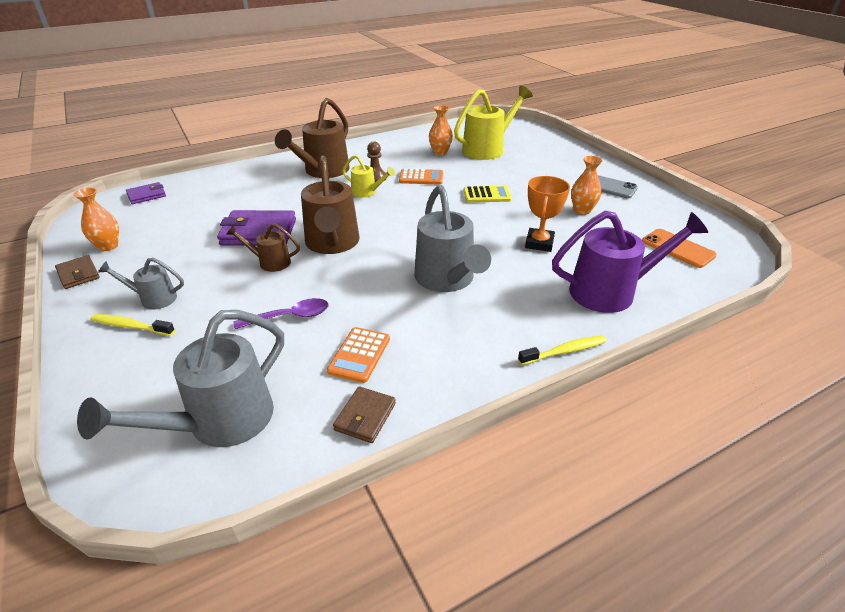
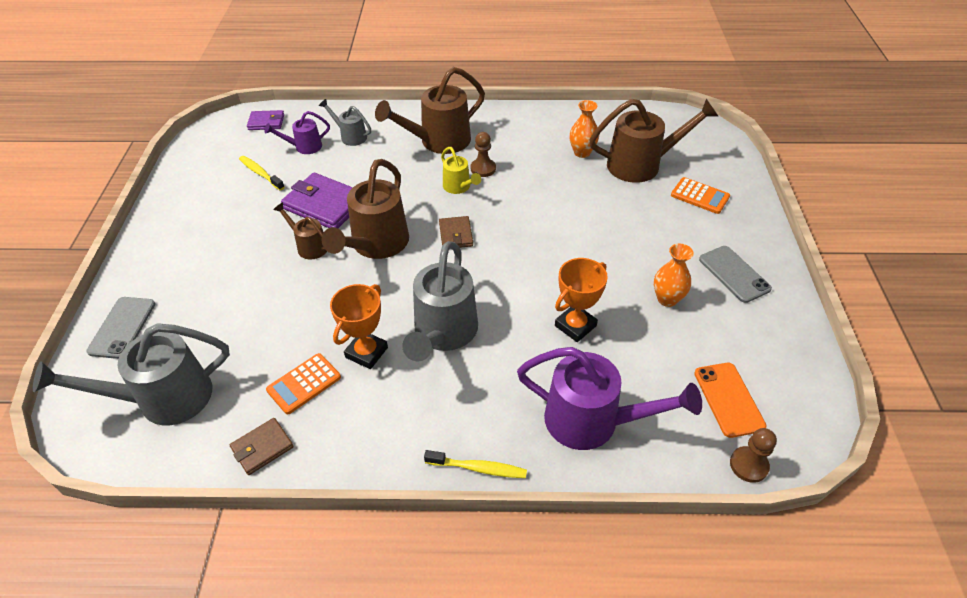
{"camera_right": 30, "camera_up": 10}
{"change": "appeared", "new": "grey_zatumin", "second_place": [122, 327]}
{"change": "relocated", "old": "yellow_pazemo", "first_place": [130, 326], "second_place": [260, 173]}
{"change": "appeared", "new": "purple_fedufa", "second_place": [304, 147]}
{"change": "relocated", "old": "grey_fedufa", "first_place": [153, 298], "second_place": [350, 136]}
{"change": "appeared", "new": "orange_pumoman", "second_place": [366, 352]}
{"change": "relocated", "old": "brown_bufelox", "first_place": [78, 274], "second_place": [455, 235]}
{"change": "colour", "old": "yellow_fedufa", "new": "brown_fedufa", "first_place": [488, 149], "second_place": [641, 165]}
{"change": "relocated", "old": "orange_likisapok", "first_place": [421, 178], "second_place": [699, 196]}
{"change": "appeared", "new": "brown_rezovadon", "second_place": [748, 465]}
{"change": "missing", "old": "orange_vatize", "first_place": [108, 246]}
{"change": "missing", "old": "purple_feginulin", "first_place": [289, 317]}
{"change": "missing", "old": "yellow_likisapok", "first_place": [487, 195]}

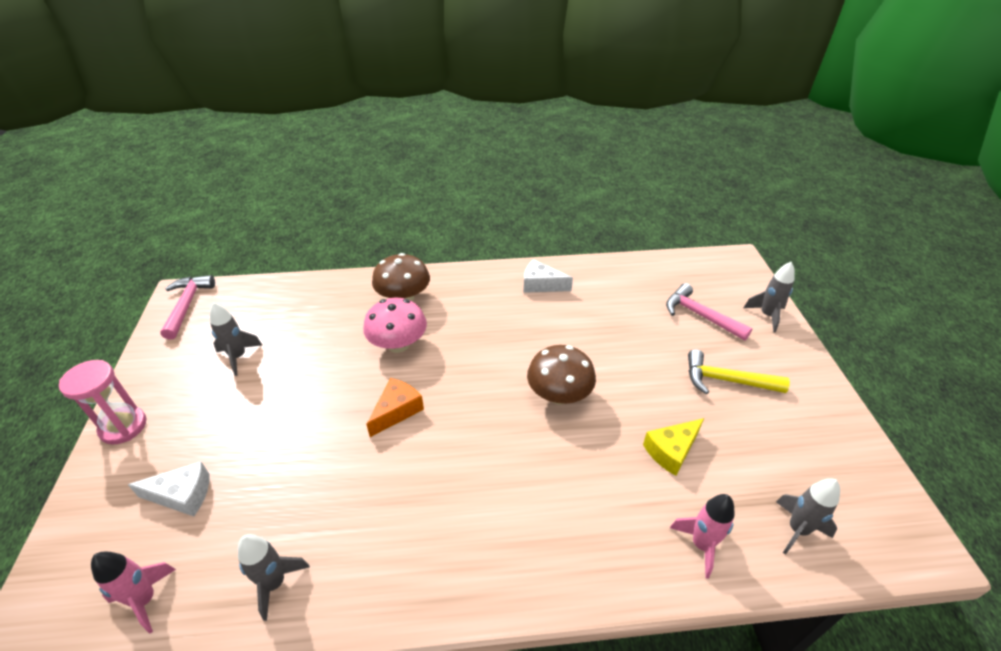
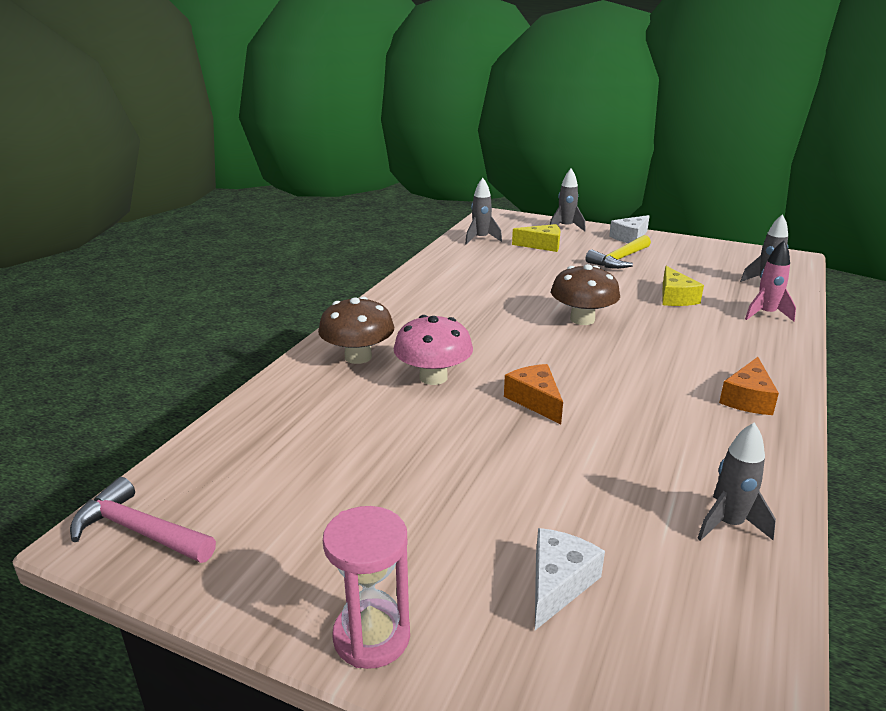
{"camera_right": -60, "camera_up": -15}
{"change": "relocated", "old": "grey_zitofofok", "first_place": [238, 357], "second_place": [481, 239]}
{"change": "exchanged", "old": "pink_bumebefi", "new": "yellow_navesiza", "first_place": [700, 315], "second_place": [542, 245]}
{"change": "relocated", "old": "white_navesiza", "first_place": [541, 284], "second_place": [630, 237]}
{"change": "appeared", "new": "orange_navesiza", "second_place": [747, 398]}
{"change": "missing", "old": "pink_zitofofok", "first_place": [145, 600]}

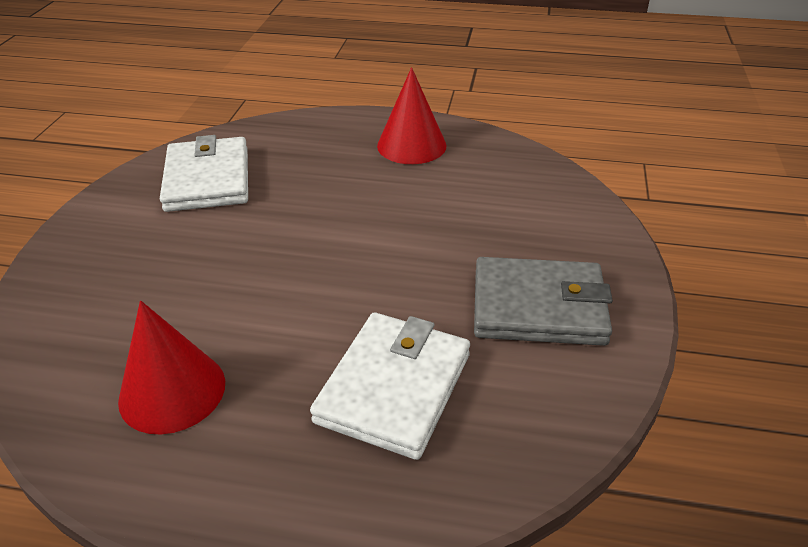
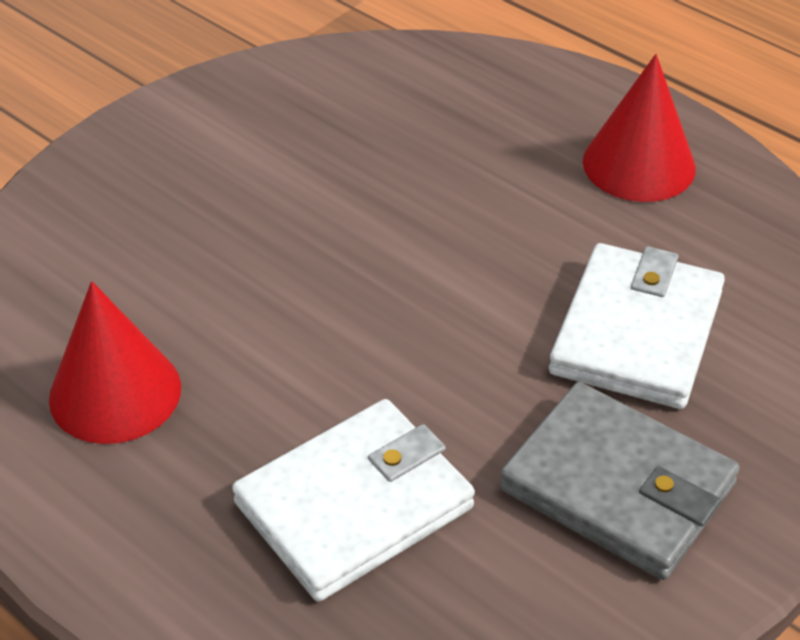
{"camera_right": 30, "camera_up": 5}
{"change": "relocated", "old": "white_bufelox", "first_place": [208, 179], "second_place": [636, 332]}

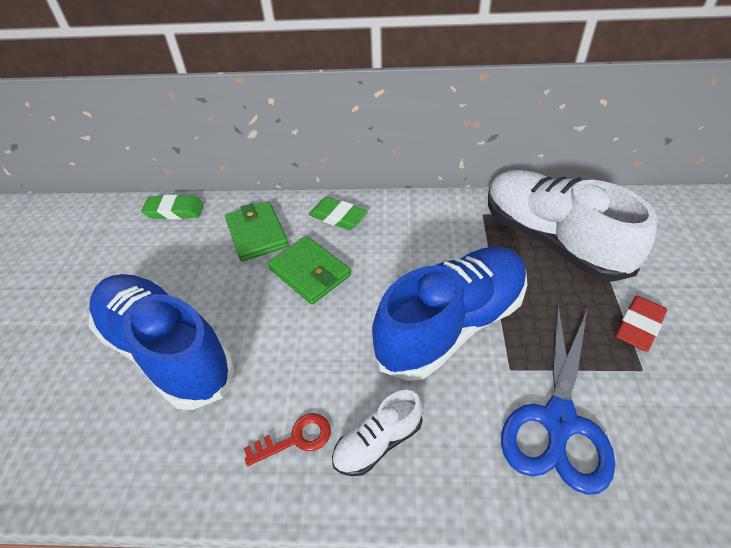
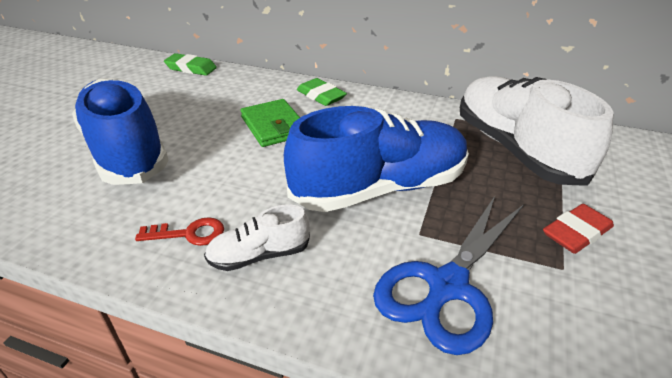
{"camera_right": 15, "camera_up": -10}
{"change": "missing", "old": "green_bufelox", "first_place": [257, 234]}

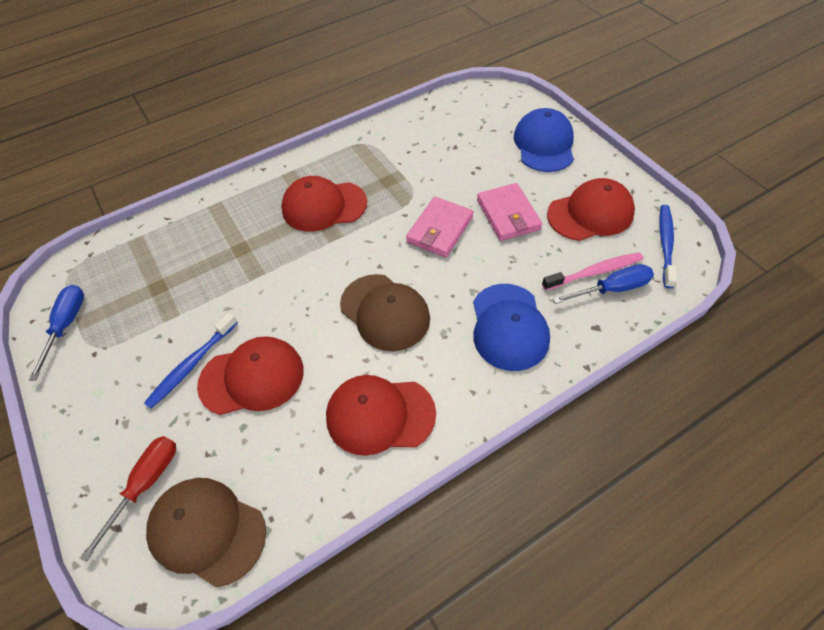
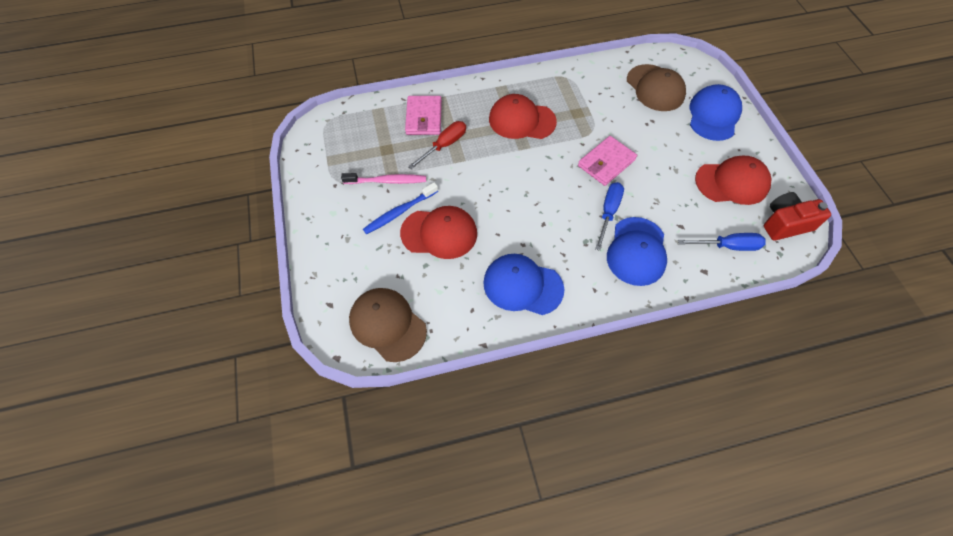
{"camera_right": 15, "camera_up": 5}
{"change": "relocated", "old": "pink_pazemo", "first_place": [594, 272], "second_place": [387, 181]}
{"change": "relocated", "old": "pink_bufelox", "first_place": [508, 214], "second_place": [424, 118]}
{"change": "relocated", "old": "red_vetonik", "first_place": [145, 484], "second_place": [444, 145]}
{"change": "colour", "old": "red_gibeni", "new": "blue_gibeni", "first_place": [380, 415], "second_place": [522, 285]}
{"change": "relocated", "old": "blue_vetonik", "first_place": [66, 326], "second_place": [608, 212]}
{"change": "relocated", "old": "brown_gibeni", "first_place": [385, 312], "second_place": [655, 88]}
{"change": "exchanged", "old": "blue_pazemo", "new": "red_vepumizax", "first_place": [665, 244], "second_place": [785, 224]}

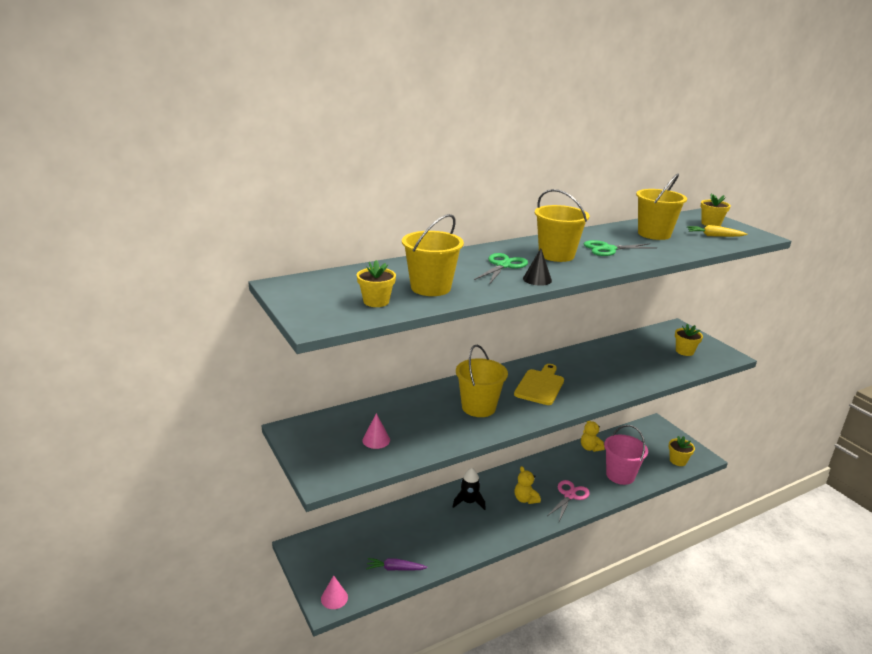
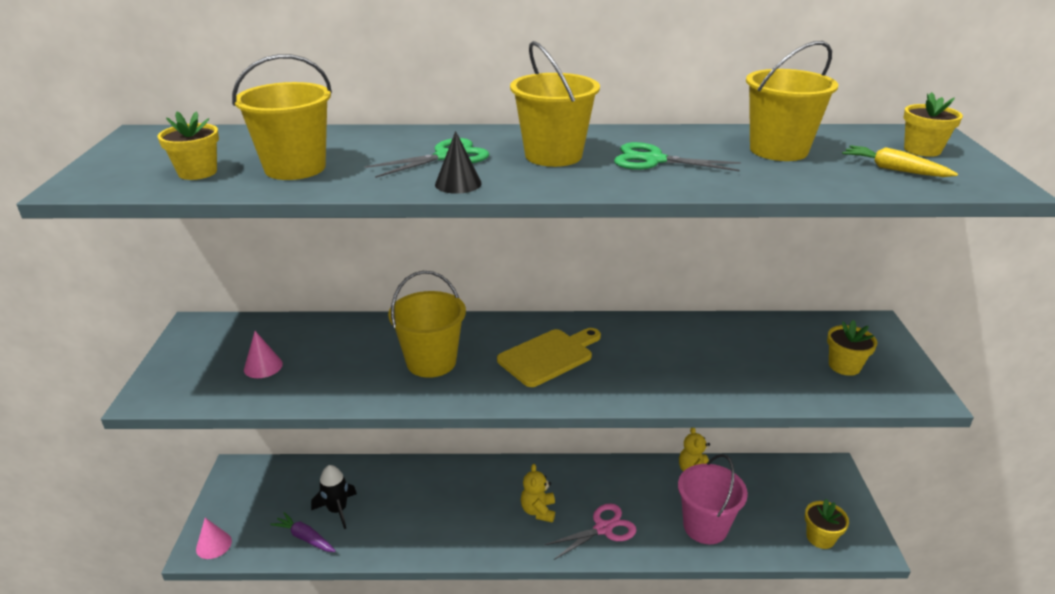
{"camera_right": 30, "camera_up": 5}
{"change": "relocated", "old": "black_zitofofok", "first_place": [469, 502], "second_place": [337, 510]}

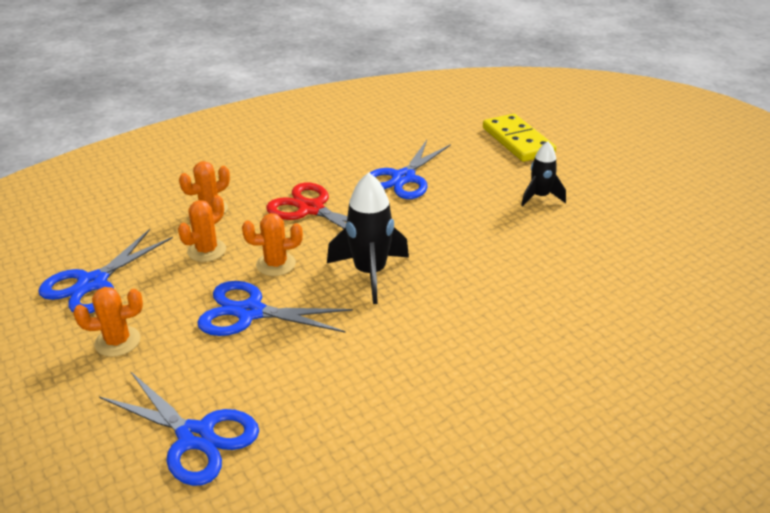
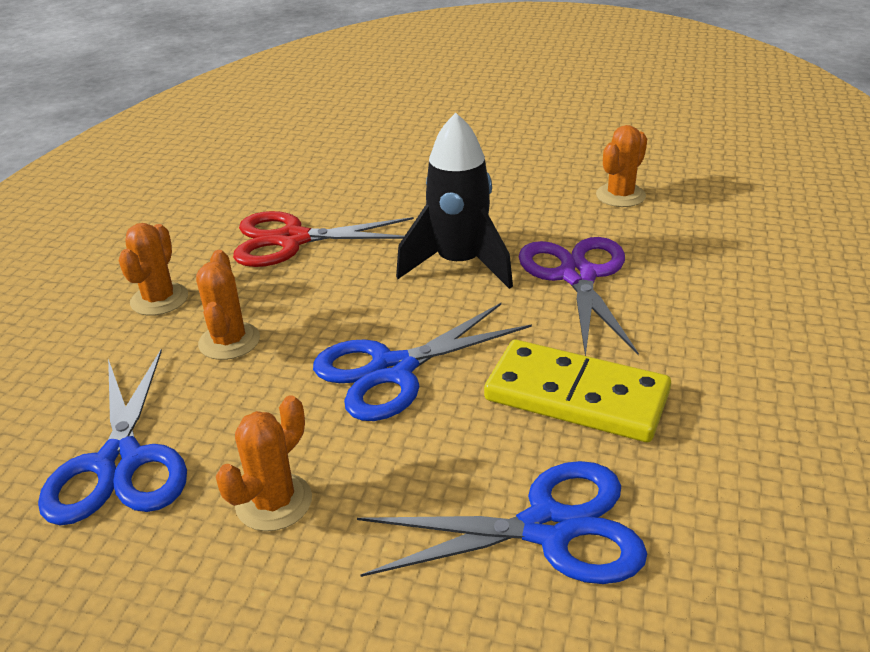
{"camera_right": -40, "camera_up": 0}
{"change": "relocated", "old": "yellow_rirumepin", "first_place": [517, 141], "second_place": [576, 396]}
{"change": "appeared", "new": "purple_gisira", "second_place": [577, 276]}
{"change": "relocated", "old": "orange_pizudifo", "first_place": [276, 264], "second_place": [620, 195]}
{"change": "missing", "old": "blue_gisira", "first_place": [403, 178]}
{"change": "missing", "old": "black_zitofofok", "first_place": [540, 197]}

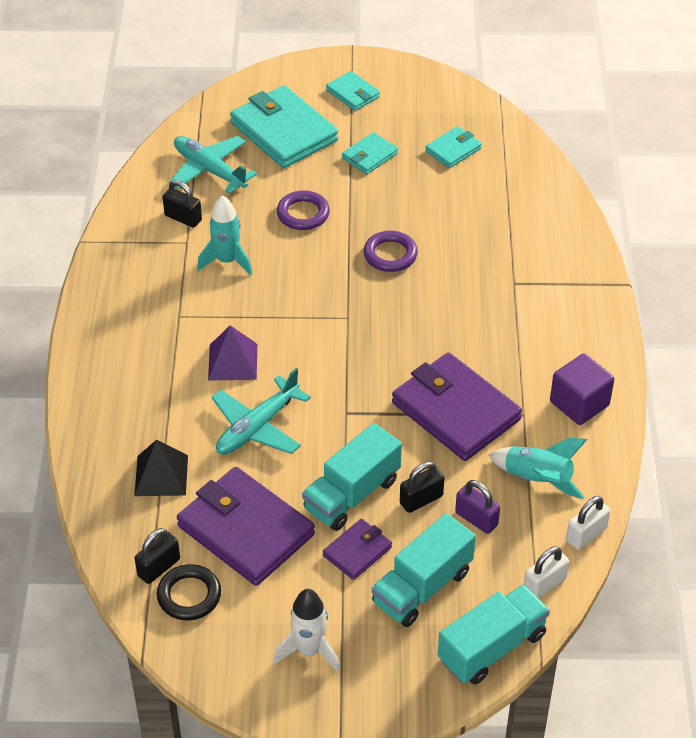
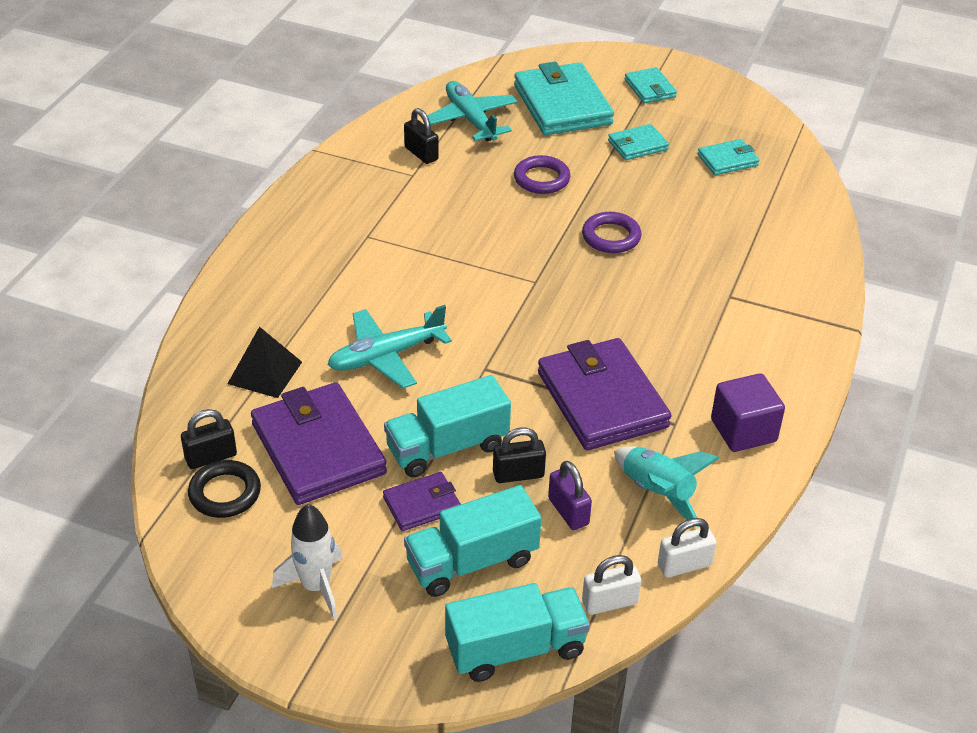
{"camera_right": 20, "camera_up": -5}
{"change": "missing", "old": "turquoise_zitofofok", "first_place": [227, 261]}
{"change": "missing", "old": "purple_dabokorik", "first_place": [233, 362]}

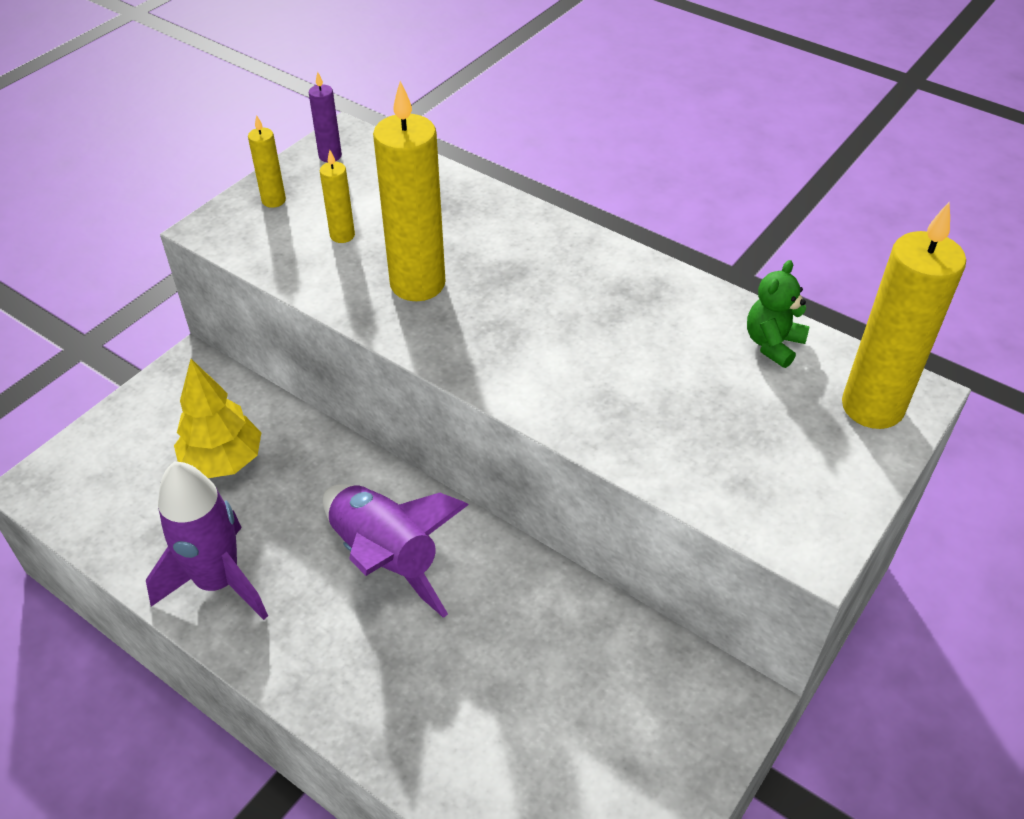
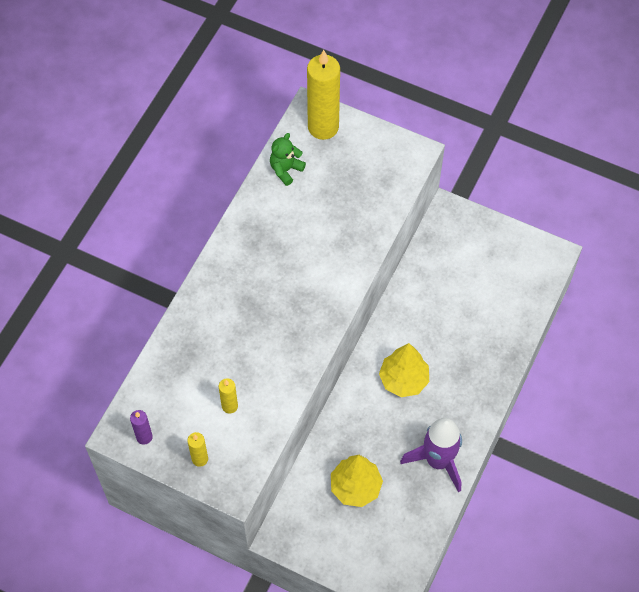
{"camera_right": -100, "camera_up": 15}
{"change": "spun", "old": "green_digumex", "first_place": [772, 344], "second_place": [286, 170], "degrees": 105}
{"change": "exchanged", "old": "purple_zitofofok", "new": "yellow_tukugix", "first_place": [386, 557], "second_place": [403, 380]}
{"change": "missing", "old": "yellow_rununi", "first_place": [417, 284]}

